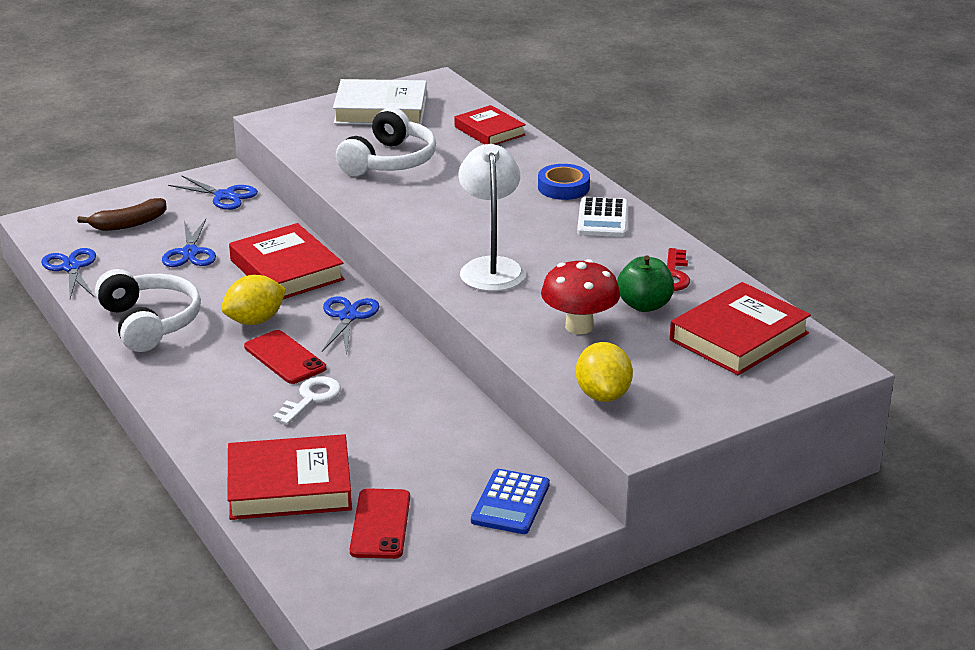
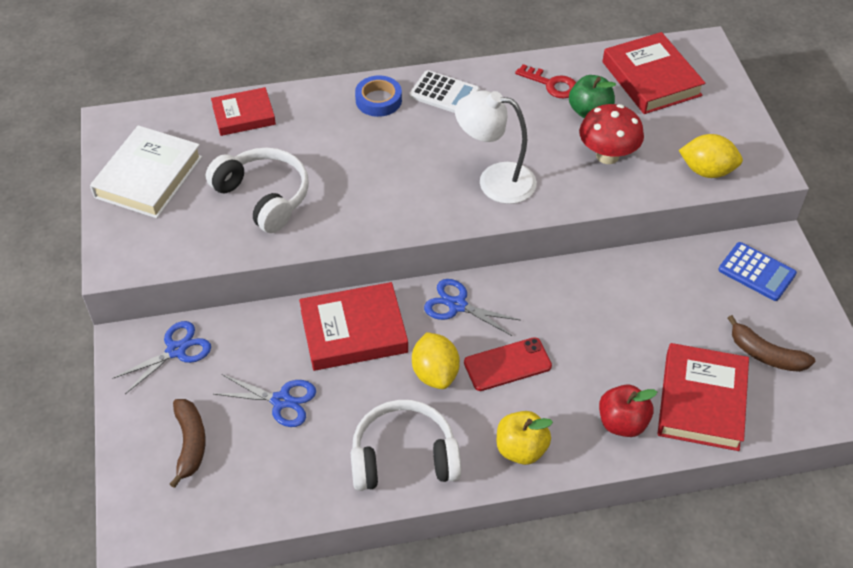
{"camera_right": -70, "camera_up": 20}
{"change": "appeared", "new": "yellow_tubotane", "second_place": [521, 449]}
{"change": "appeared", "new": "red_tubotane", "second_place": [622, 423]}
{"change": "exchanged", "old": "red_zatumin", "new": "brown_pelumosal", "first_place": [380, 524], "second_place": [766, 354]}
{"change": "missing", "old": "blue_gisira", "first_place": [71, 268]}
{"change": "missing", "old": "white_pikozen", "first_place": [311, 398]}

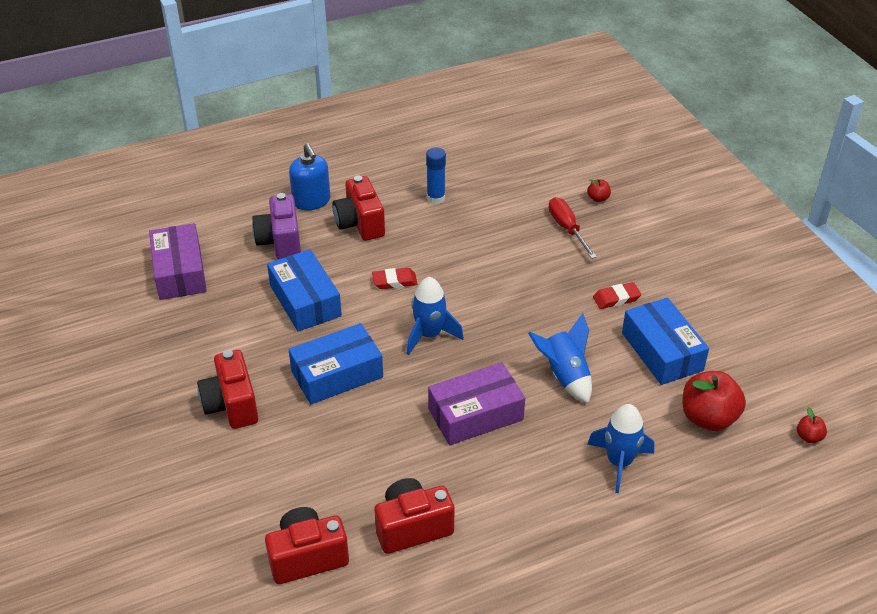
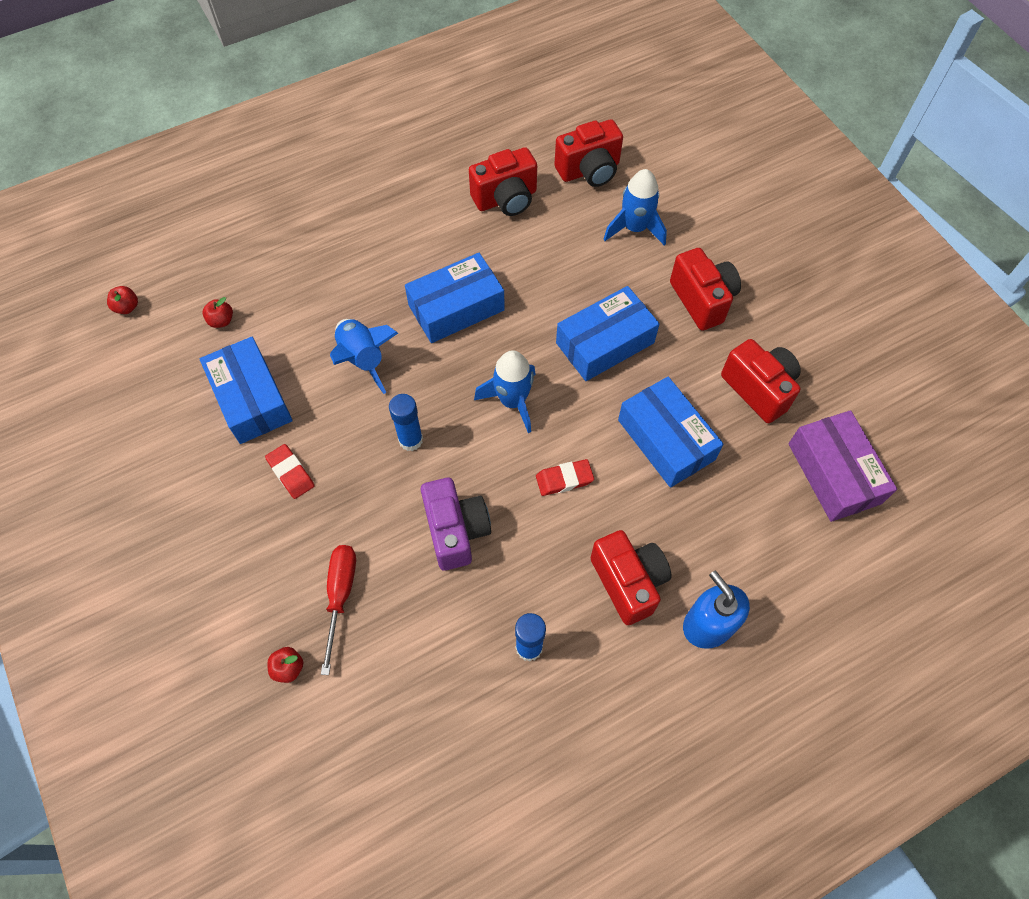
{"camera_right": 175, "camera_up": 20}
{"change": "size", "old": "red_tubotane", "first_place": [708, 418], "second_place": [221, 321], "factor": 0.46}
{"change": "spun", "old": "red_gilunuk", "first_place": [616, 298], "second_place": [290, 473], "degrees": 75}
{"change": "spun", "old": "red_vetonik", "first_place": [567, 229], "second_place": [340, 596], "degrees": -150}
{"change": "appeared", "new": "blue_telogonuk", "second_place": [410, 440]}
{"change": "colour", "old": "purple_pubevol", "new": "blue_pubevol", "first_place": [475, 414], "second_place": [456, 308]}
{"change": "relocated", "old": "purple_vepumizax", "first_place": [280, 242], "second_place": [456, 531]}
{"change": "relocated", "old": "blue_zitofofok", "first_place": [619, 462], "second_place": [635, 228]}
{"change": "appeared", "new": "red_vepumizax", "second_place": [759, 389]}

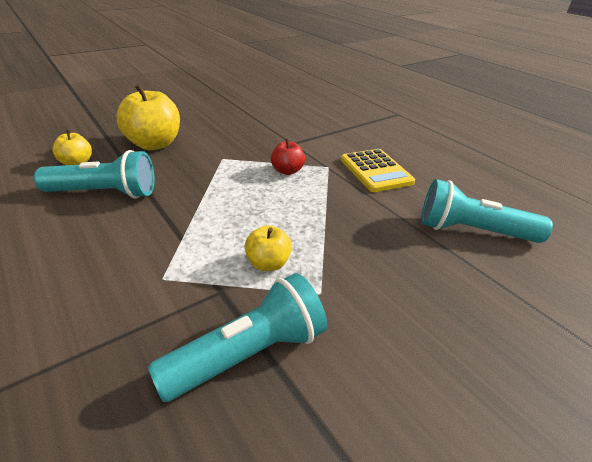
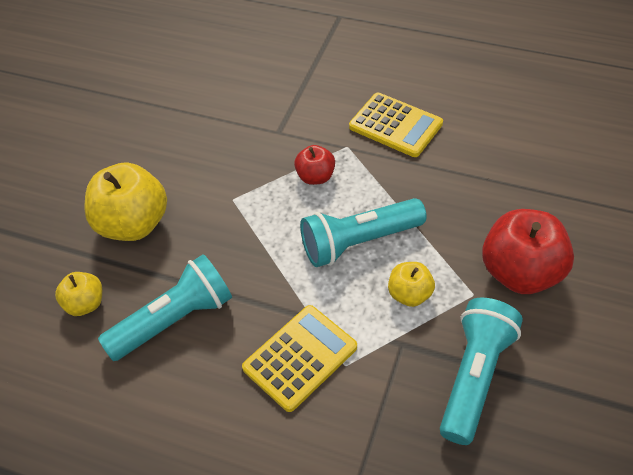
{"camera_right": -30, "camera_up": 15}
{"change": "appeared", "new": "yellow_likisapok", "second_place": [300, 358]}
{"change": "relocated", "old": "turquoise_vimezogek", "first_place": [472, 231], "second_place": [359, 242]}
{"change": "appeared", "new": "red_tubotane", "second_place": [521, 272]}

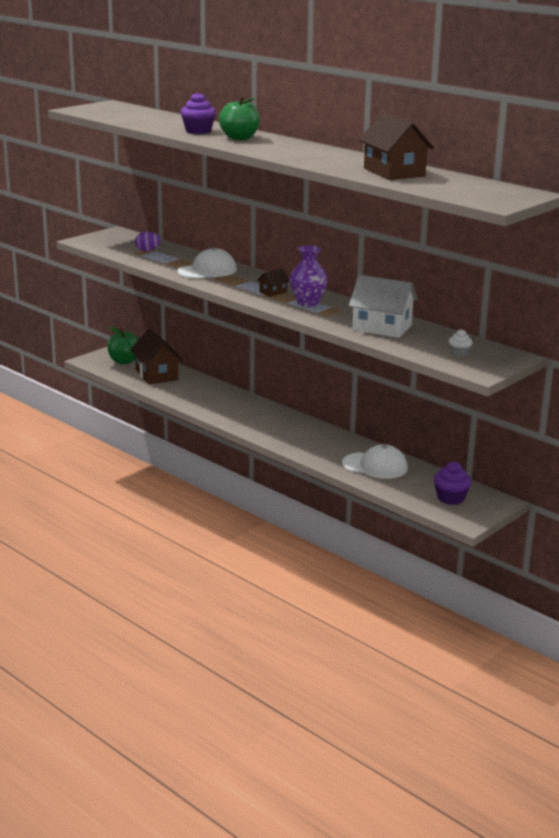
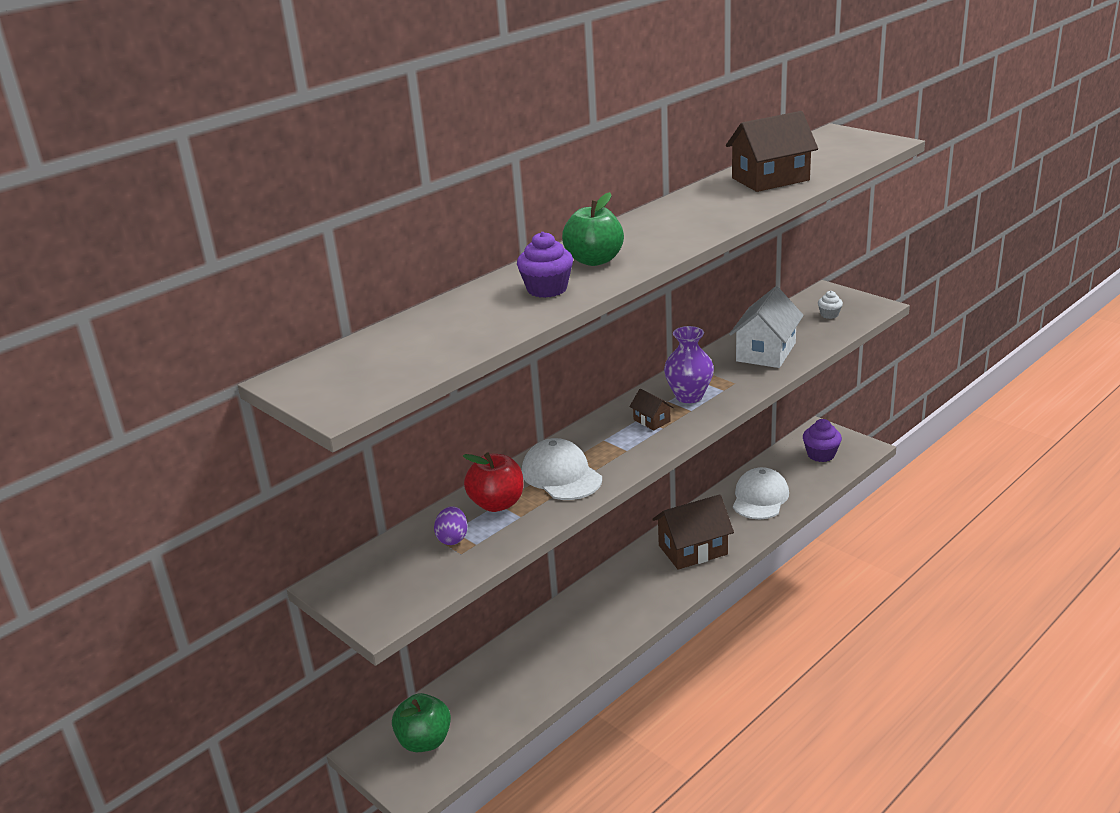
{"camera_right": -85, "camera_up": 5}
{"change": "appeared", "new": "red_tubotane", "second_place": [497, 504]}
{"change": "relocated", "old": "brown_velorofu", "first_place": [156, 375], "second_place": [693, 550]}

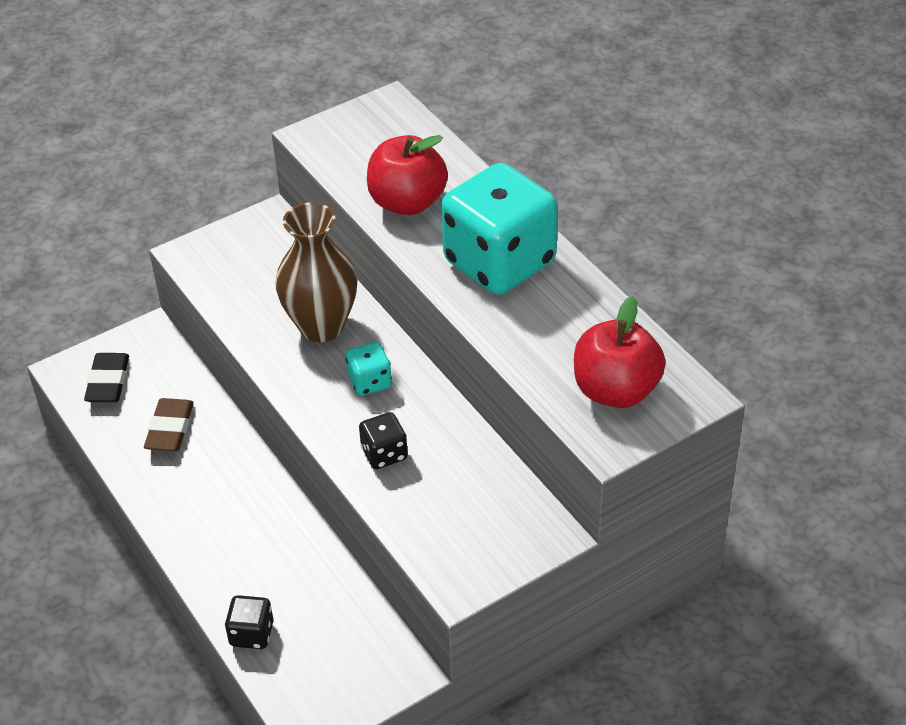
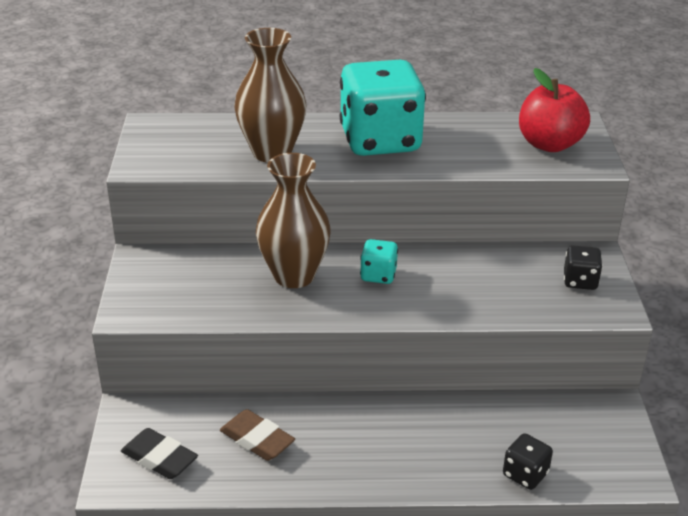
{"camera_right": -60, "camera_up": -10}
{"change": "exchanged", "old": "red_tubotane", "new": "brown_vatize", "first_place": [407, 202], "second_place": [272, 152]}
{"change": "relocated", "old": "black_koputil", "first_place": [384, 454], "second_place": [580, 281]}

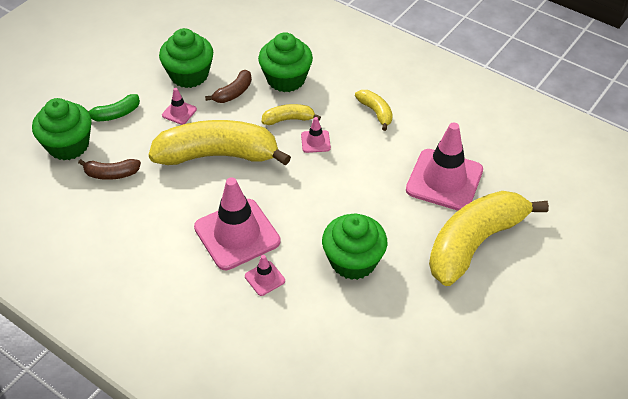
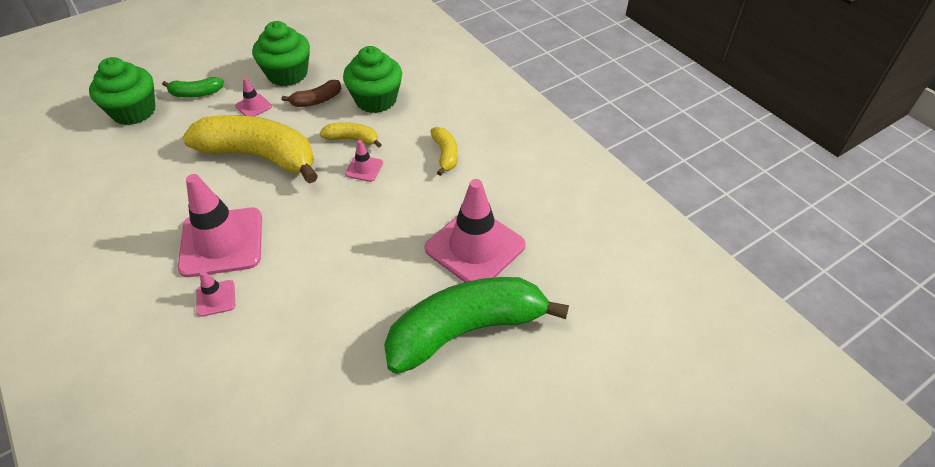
{"camera_right": 20, "camera_up": 0}
{"change": "colour", "old": "yellow_pelumosal", "new": "green_pelumosal", "first_place": [474, 243], "second_place": [466, 330]}
{"change": "missing", "old": "brown_pelumosal", "first_place": [111, 174]}
{"change": "missing", "old": "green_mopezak", "first_place": [353, 261]}

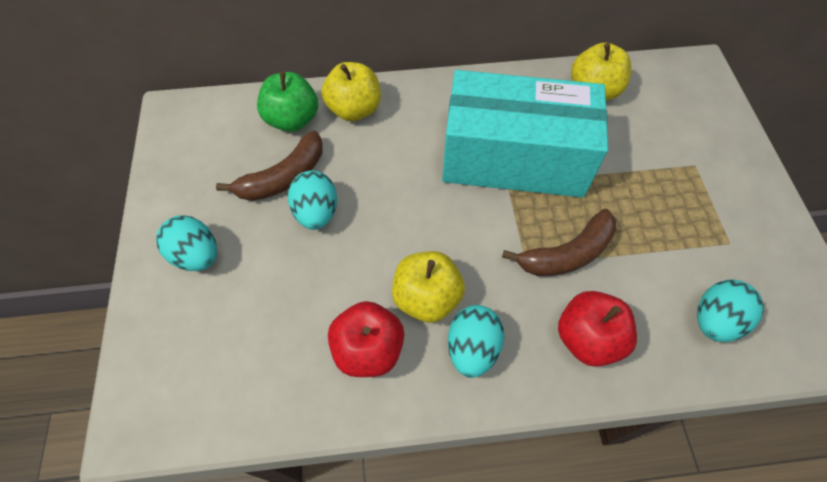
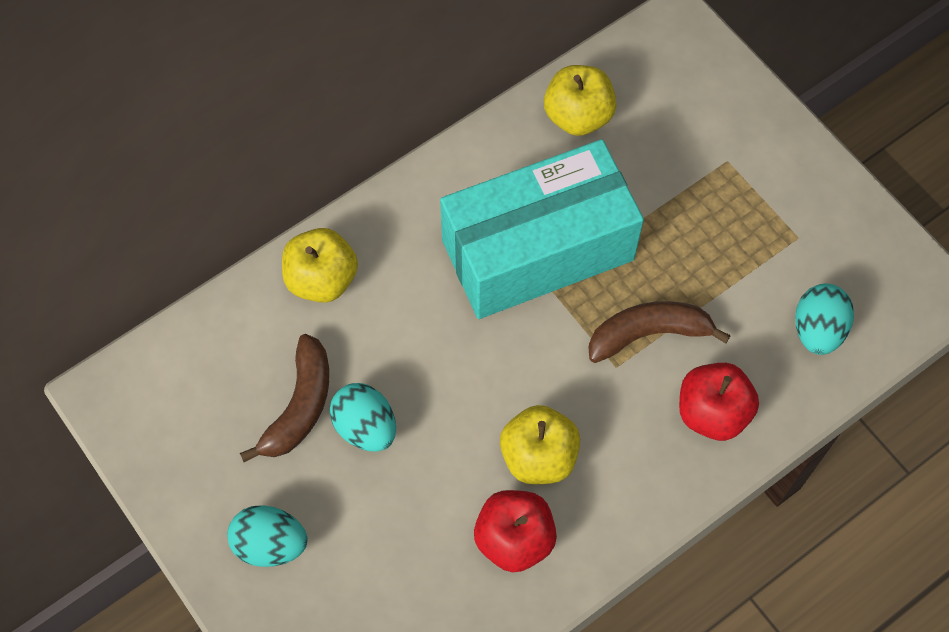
{"camera_right": -30, "camera_up": 5}
{"change": "spun", "old": "brown_pelumosal", "first_place": [566, 254], "second_place": [649, 334], "degrees": -135}
{"change": "missing", "old": "green_tubotane", "first_place": [292, 119]}
{"change": "missing", "old": "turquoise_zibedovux", "first_place": [472, 348]}

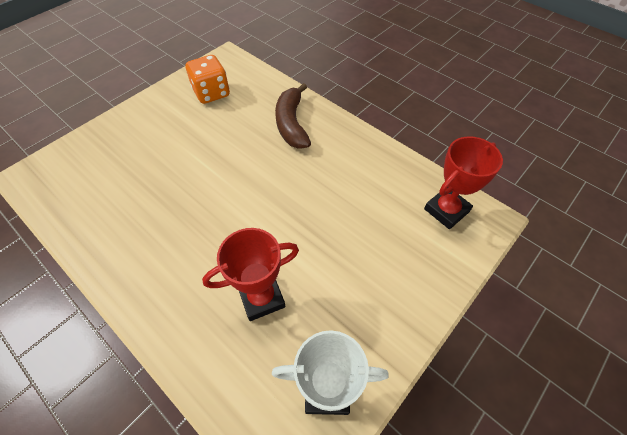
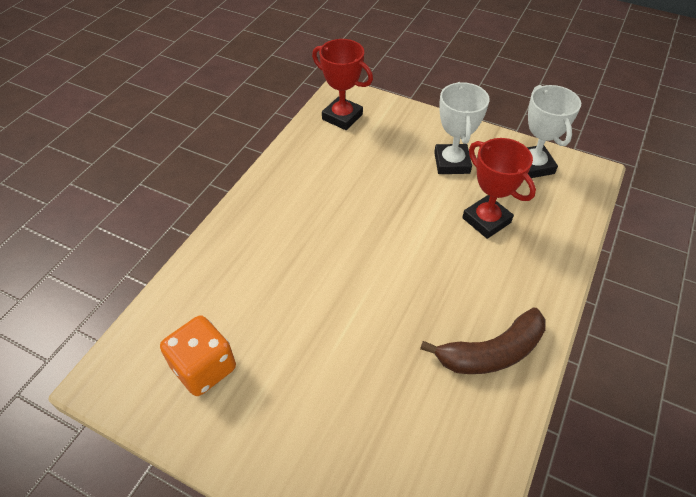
{"camera_right": -105, "camera_up": -5}
{"change": "relocated", "old": "brown_pelumosal", "first_place": [291, 124], "second_place": [491, 352]}
{"change": "appeared", "new": "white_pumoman", "second_place": [452, 163]}

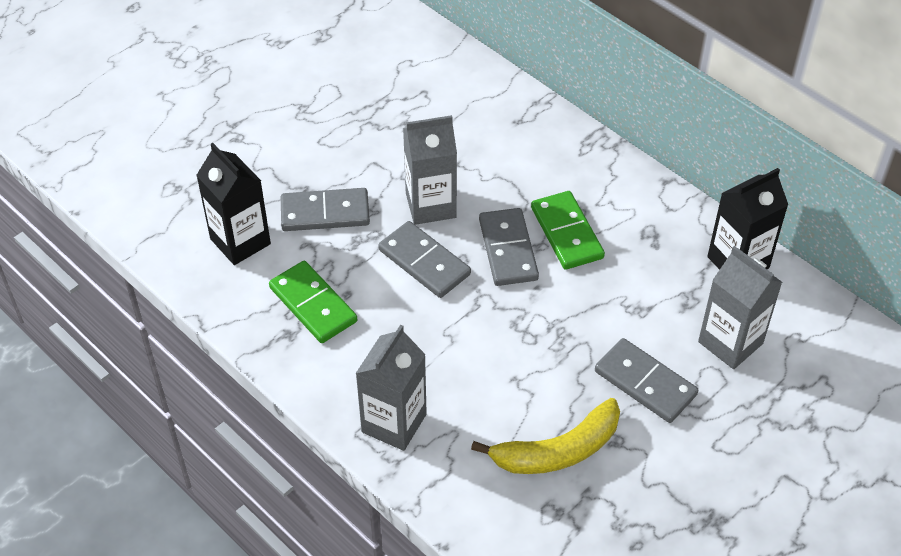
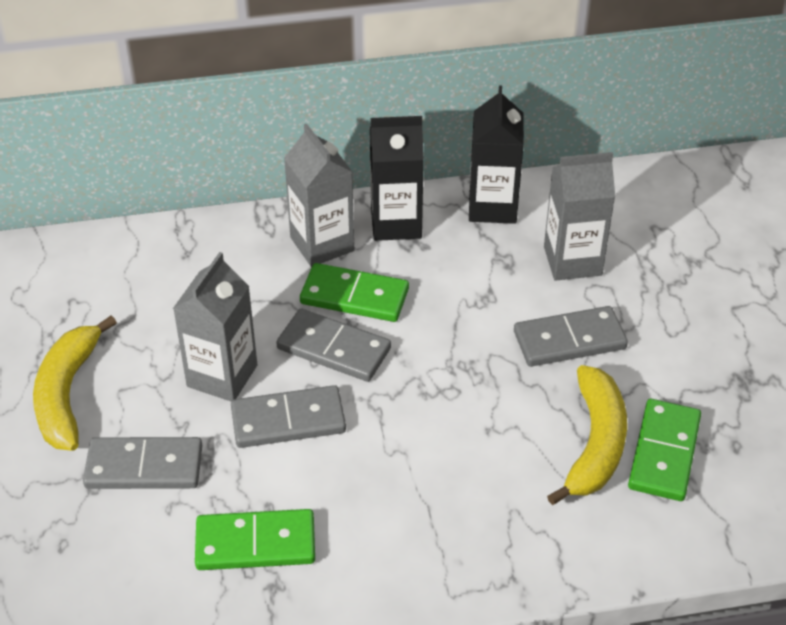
{"camera_right": -55, "camera_up": -5}
{"change": "appeared", "new": "yellow_pelumosal", "second_place": [67, 394]}
{"change": "spun", "old": "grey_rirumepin", "first_place": [325, 212], "second_place": [144, 466], "degrees": 60}
{"change": "relocated", "old": "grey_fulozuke", "first_place": [394, 423], "second_place": [322, 244]}
{"change": "relocated", "old": "black_fulozuke", "first_place": [240, 241], "second_place": [396, 223]}
{"change": "appeared", "new": "green_rirumepin", "second_place": [664, 453]}

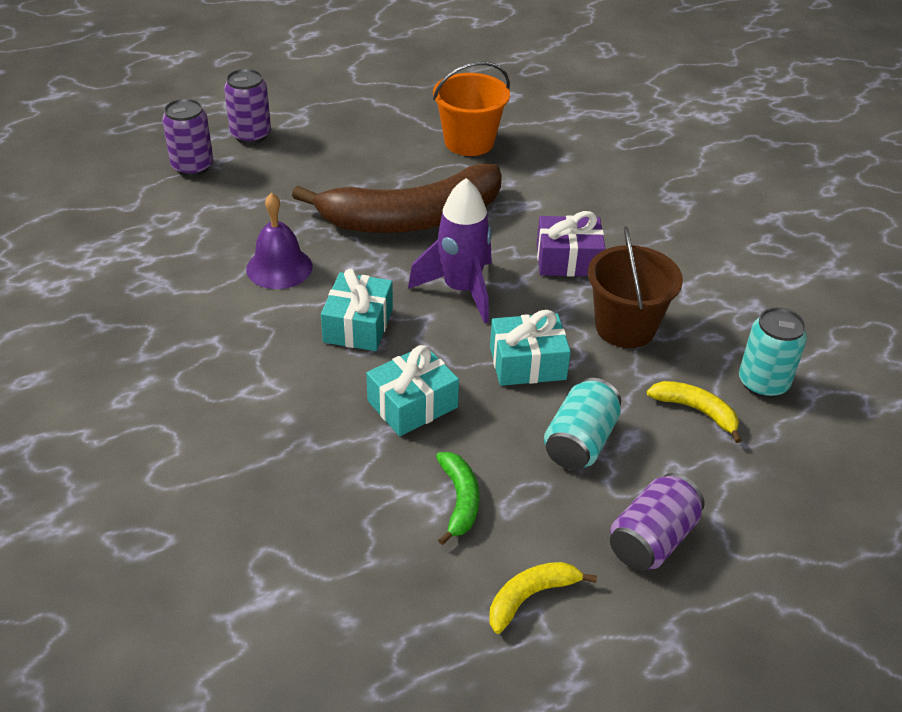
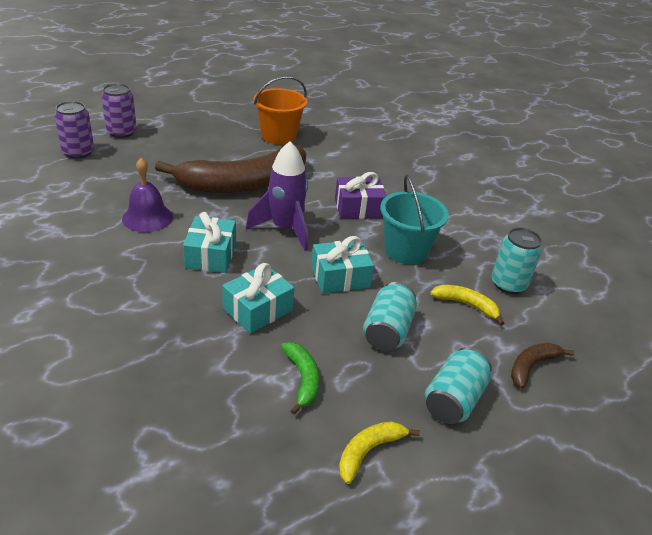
{"camera_right": -10, "camera_up": -5}
{"change": "colour", "old": "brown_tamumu", "new": "turquoise_tamumu", "first_place": [625, 327], "second_place": [406, 250]}
{"change": "colour", "old": "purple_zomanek", "new": "turquoise_zomanek", "first_place": [652, 540], "second_place": [454, 400]}
{"change": "appeared", "new": "brown_pelumosal", "second_place": [532, 366]}

